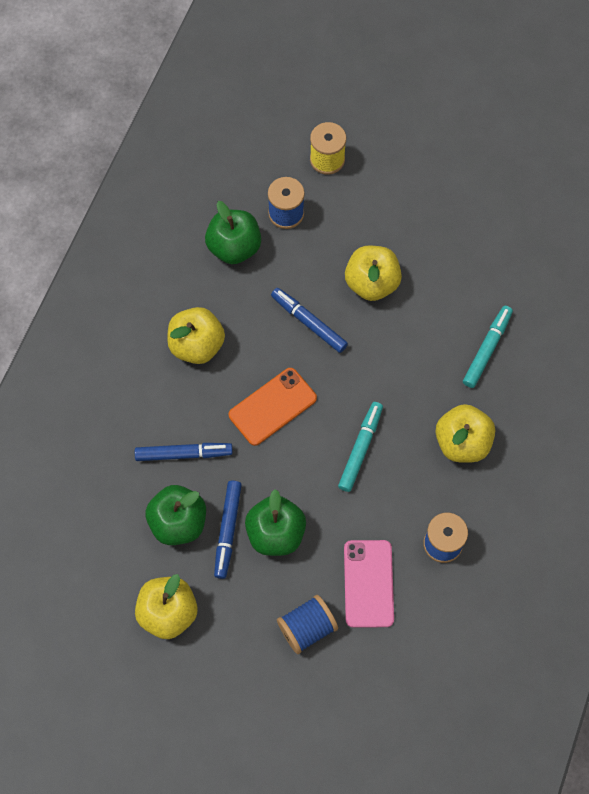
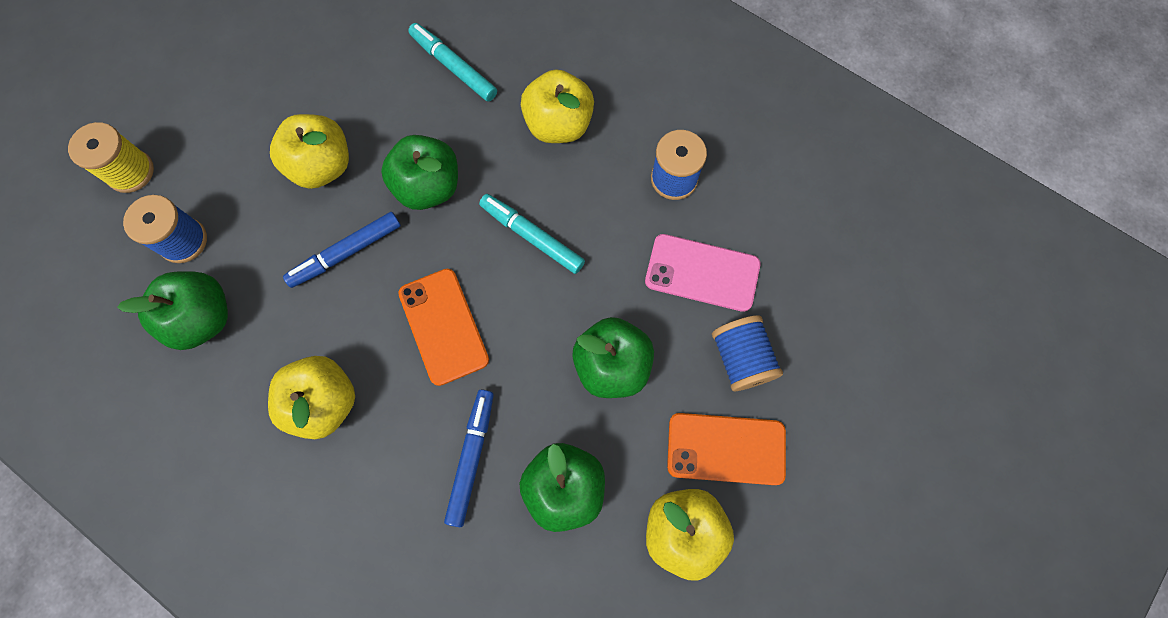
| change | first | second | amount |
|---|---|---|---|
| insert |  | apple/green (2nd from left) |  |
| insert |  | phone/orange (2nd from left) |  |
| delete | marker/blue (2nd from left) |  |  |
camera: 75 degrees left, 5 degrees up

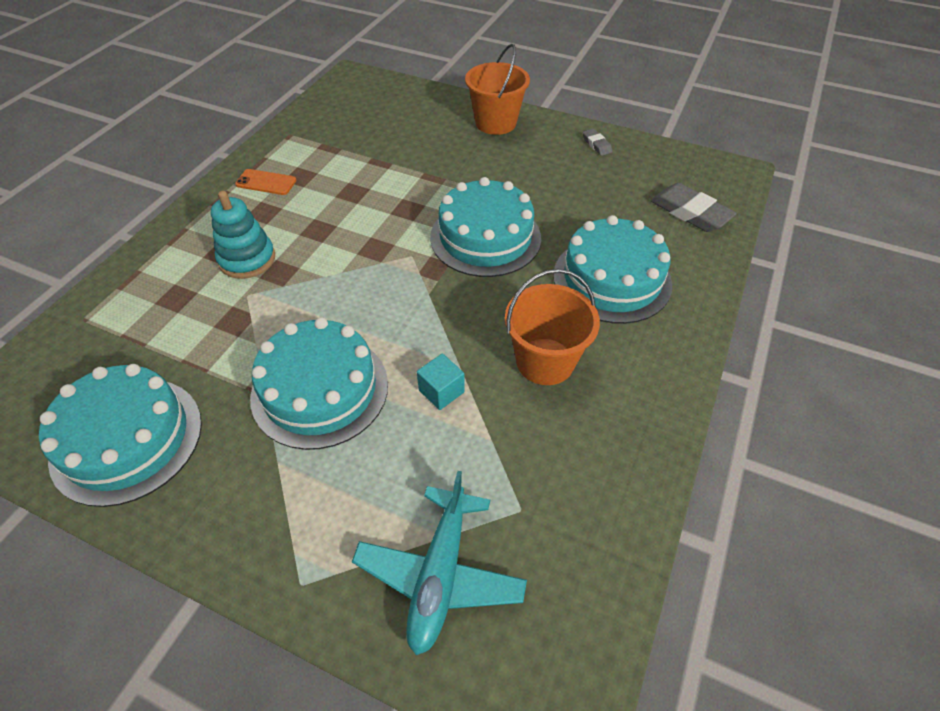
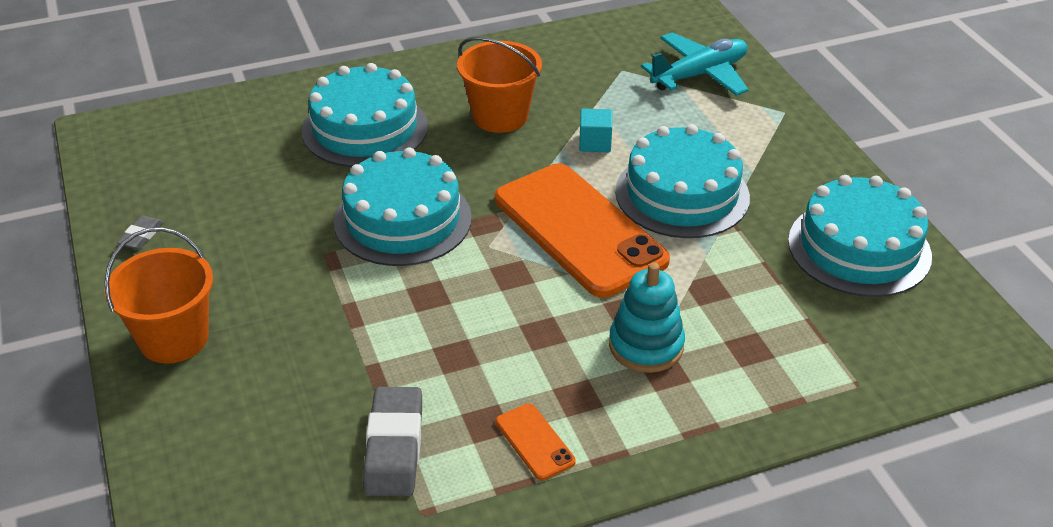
| change | first | second | amount |
|---|---|---|---|
| move | eraser/grey (2nd from left) |  |  |
| insert |  | phone/orange (2nd from left) |  |
camera: 135 degrees left, 10 degrees down

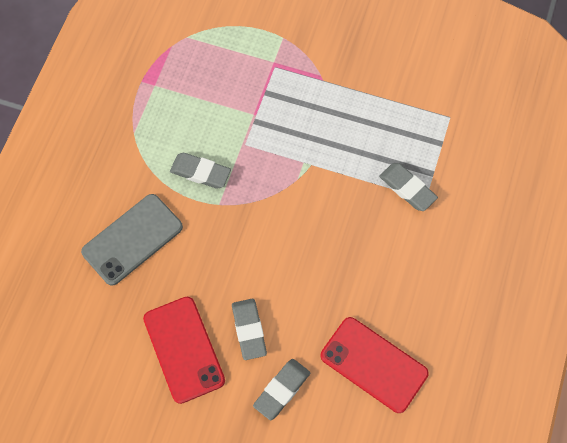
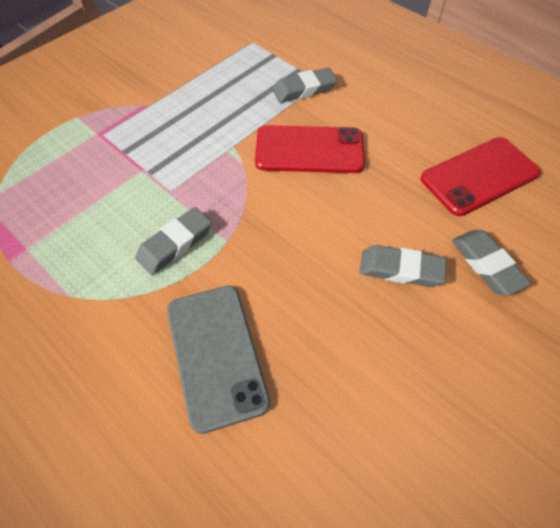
| change | first | second | amount |
|---|---|---|---|
| move | phone/red (1st from left) |  |  |
camera: 65 degrees left, 10 degrees down

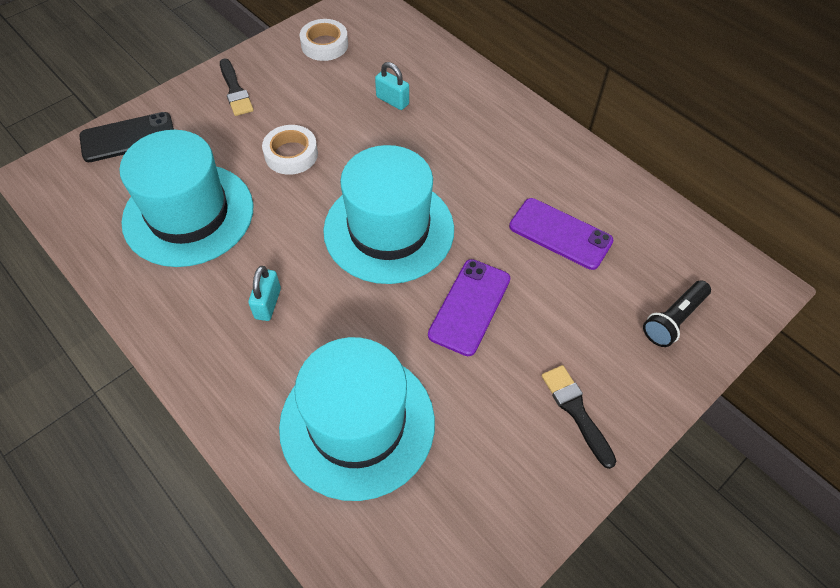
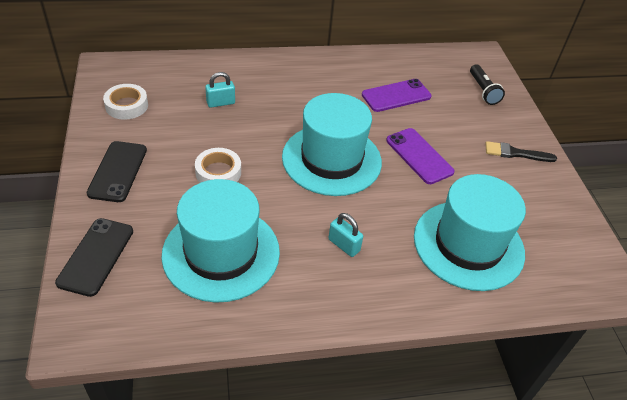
| change | first | second | amount |
|---|---|---|---|
| replace | brush/black (1st from left) | phone/black (2nd from left) |  |
camera: 60 degrees left, 10 degrees down

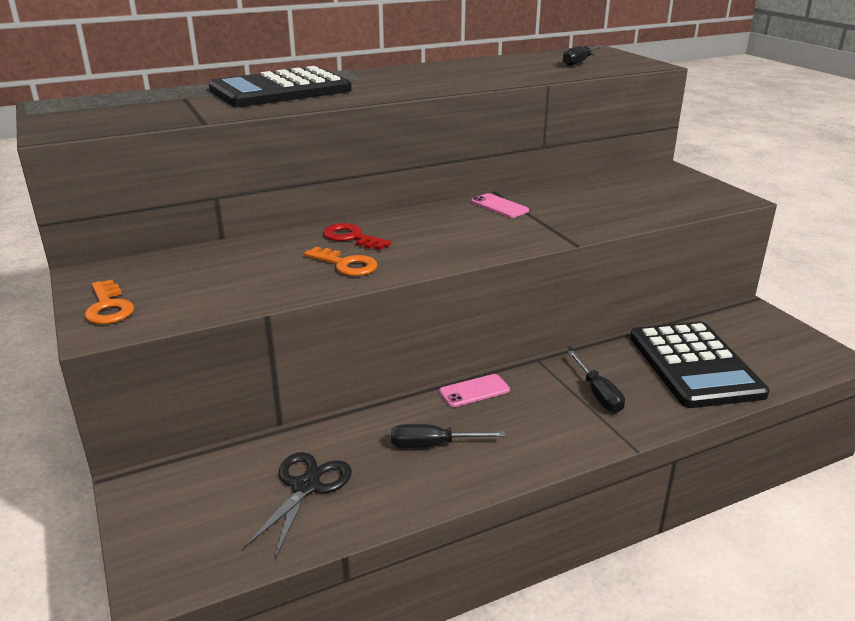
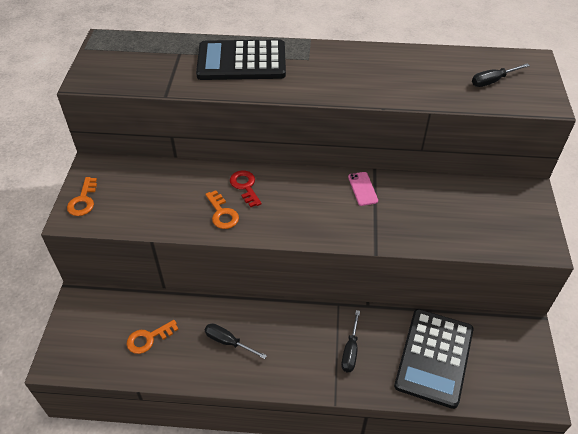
| change | first | second | amount |
|---|---|---|---|
| replace | scissors/black | key/orange (2nd from left) |  |
| delete | phone/pink (1st from left) |  |  |
camera: 30 degrees right, 20 degrees up

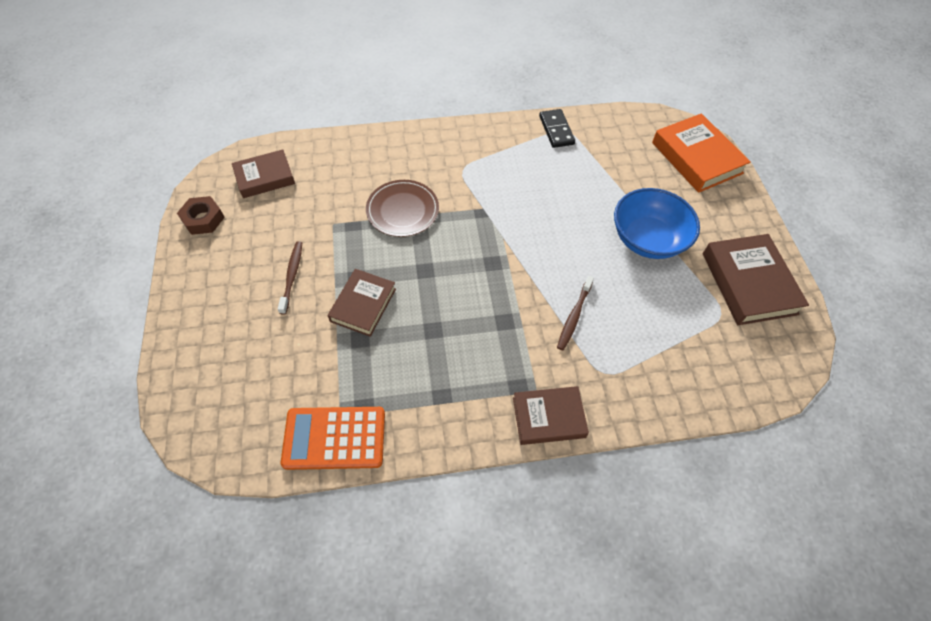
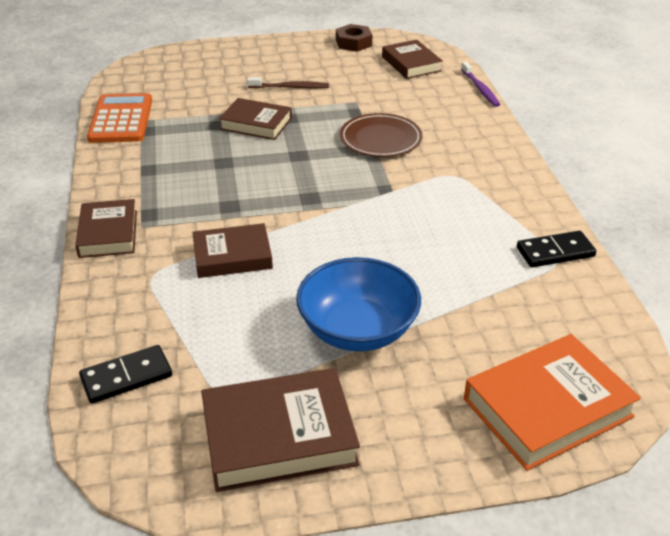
| change | first | second | amount |
|---|---|---|---|
| insert |  | domino/black (1st from left) |  |
| replace | toothbrush/brown (2nd from left) | book/brown (2nd from left) |  |
| insert |  | toothbrush/purple |  |
camera: 90 degrees right, 20 degrees down

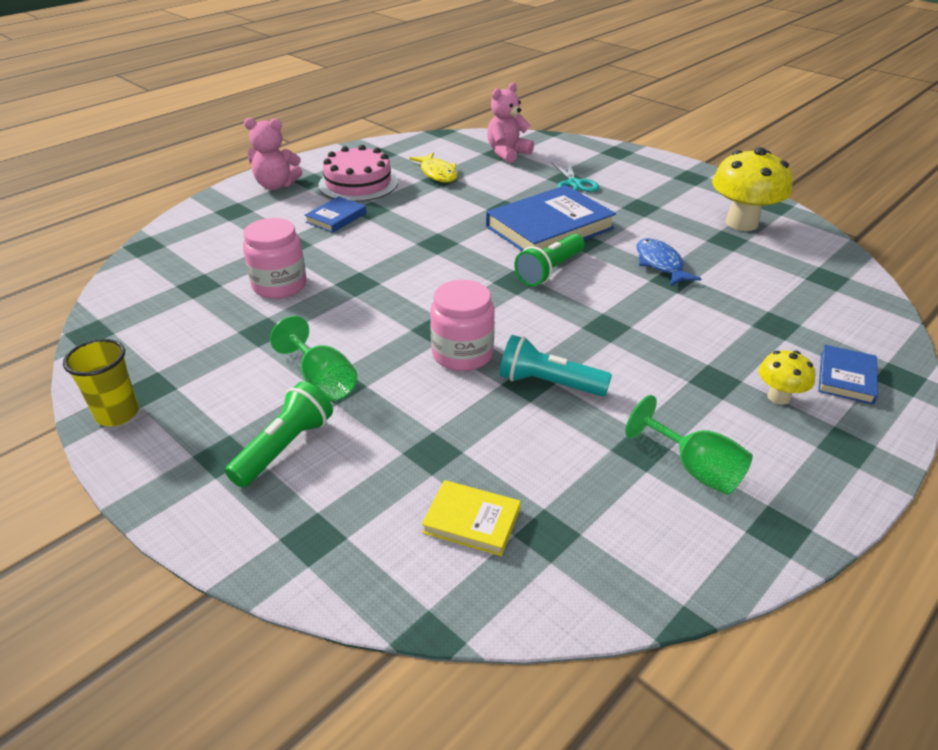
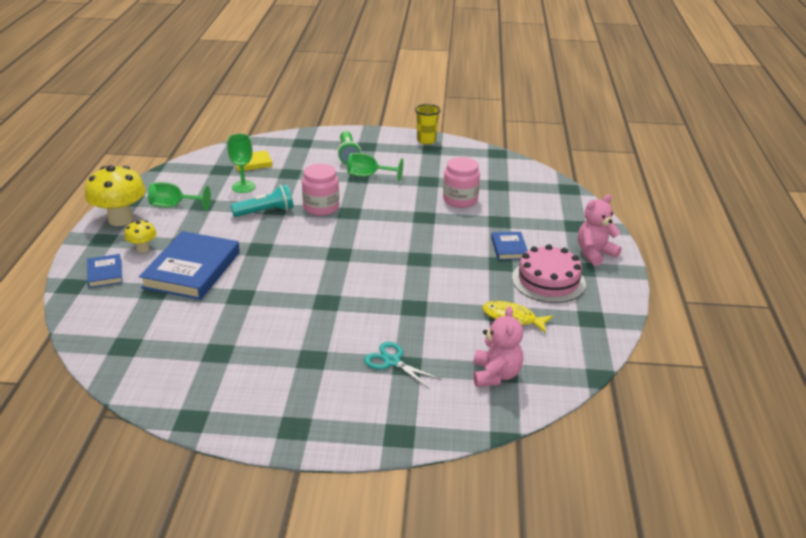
| change | first | second | amount |
|---|---|---|---|
| move | mushroom/yellow (1st from left) |  |  |
| move | book/blue (2nd from left) |  |  |
| insert |  | goblet/green (2nd from left) |  |
| delete | flashlight/green (2nd from left) |  |  |
| delete | fish/blue |  |  |
camera: 140 degrees right, 5 degrees down

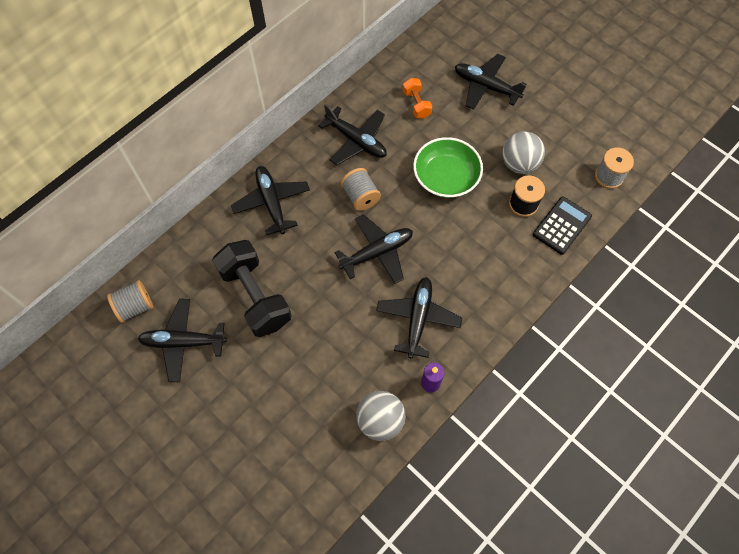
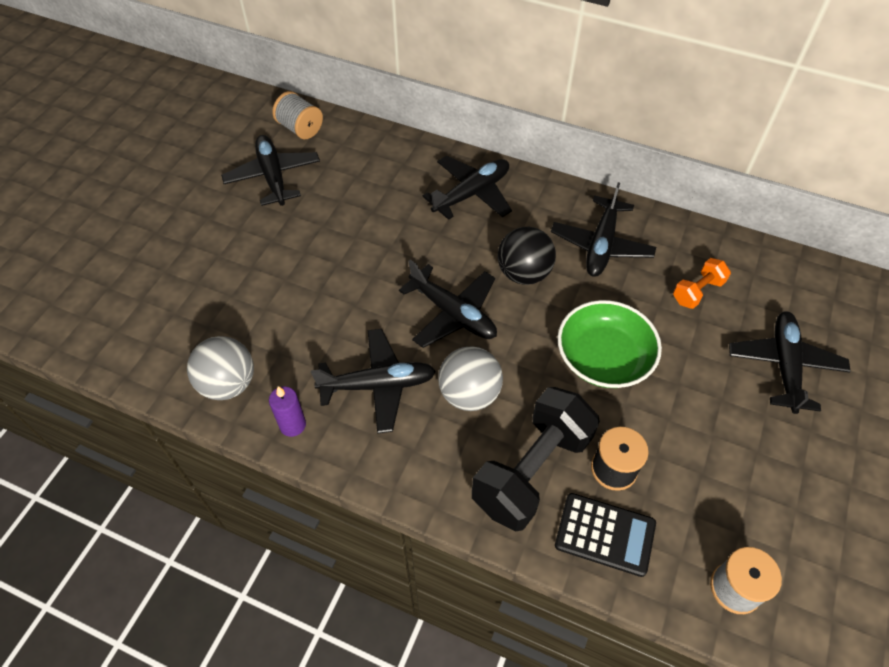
| change | first | second | amount |
|---|---|---|---|
| move | ball/grey (2nd from left) |  |  |
| move | dumbbell/black |  |  |
| replace | spool/grey (2nd from left) | ball/black |  |
camera: 70 degrees right, 10 degrees down

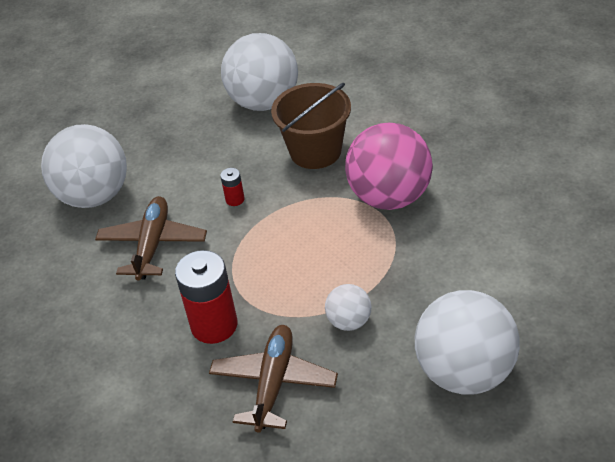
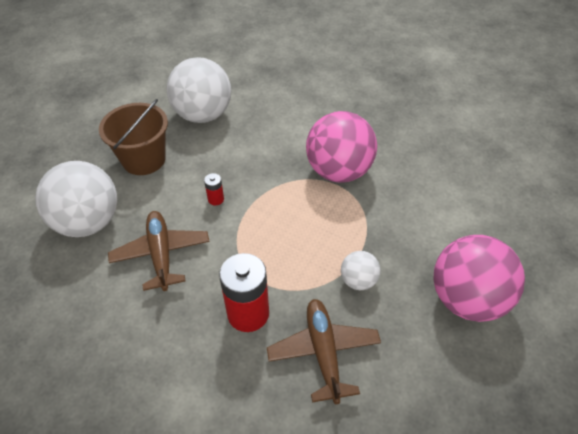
| change | first | second | amount |
|---|---|---|---|
| move | bucket/brown |  |  |
| recolor | ball/white (4th from left) | ball/pink (2nd from left) |  |
camera: 25 degrees left, 5 degrees up

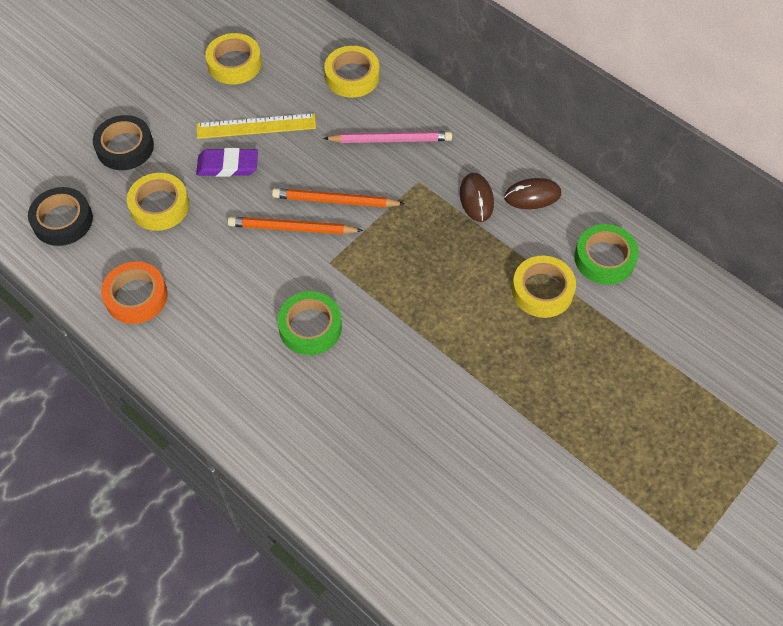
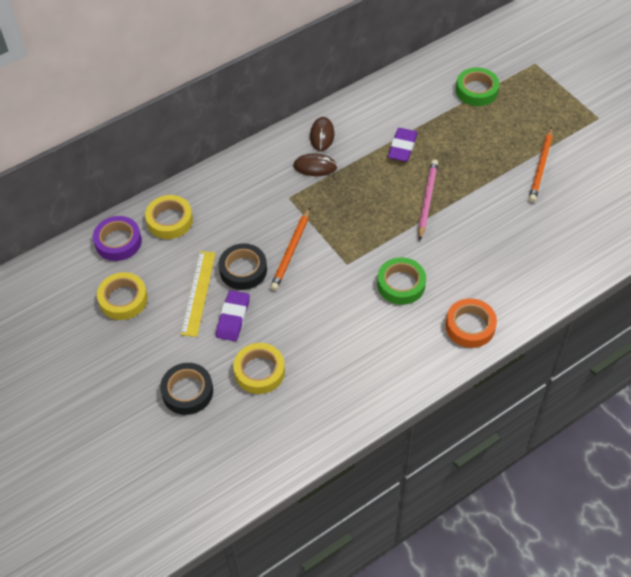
| change | first | second | amount |
|---|---|---|---|
| insert |  | tape/purple |  |
| move | tape/black (1st from left in the first image) | tape/black (2nd from left) |  |
| replace | tape/yellow (4th from left) | eraser/purple (2nd from left) |  |
| move | pencil/pink |  |  |
| move | tape/orange |  |  |
| move | tape/green (2nd from left) |  |  |
| move | pencil/orange (1st from left in the first image) | pencil/orange (2nd from left) |  |
camera: 75 degrees left, 5 degrees down

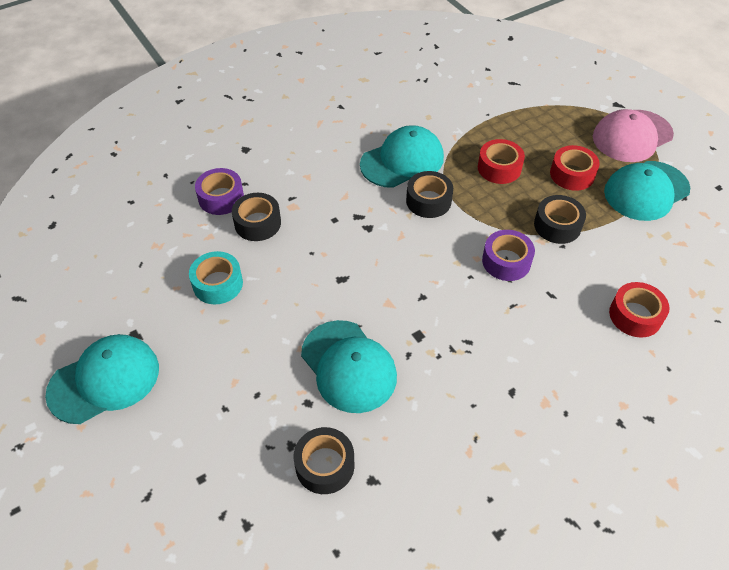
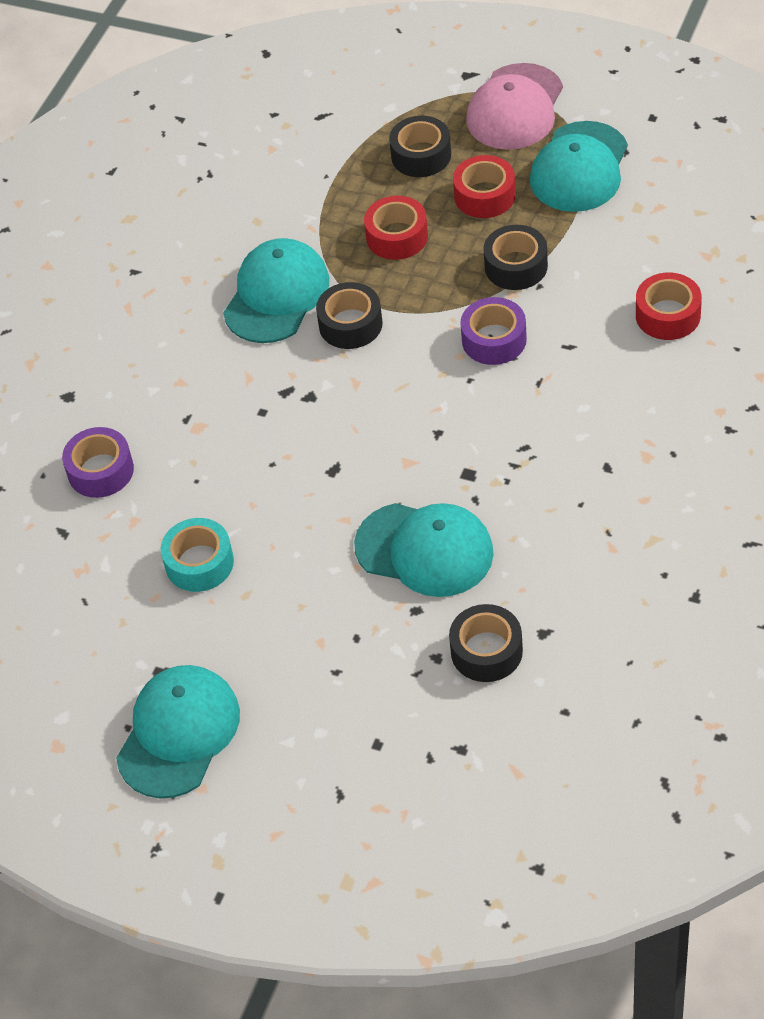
| change | first | second | amount |
|---|---|---|---|
| move | tape/black (1st from left in the first image) | tape/black (2nd from left) |  |
camera: 30 degrees left, 0 degrees up

